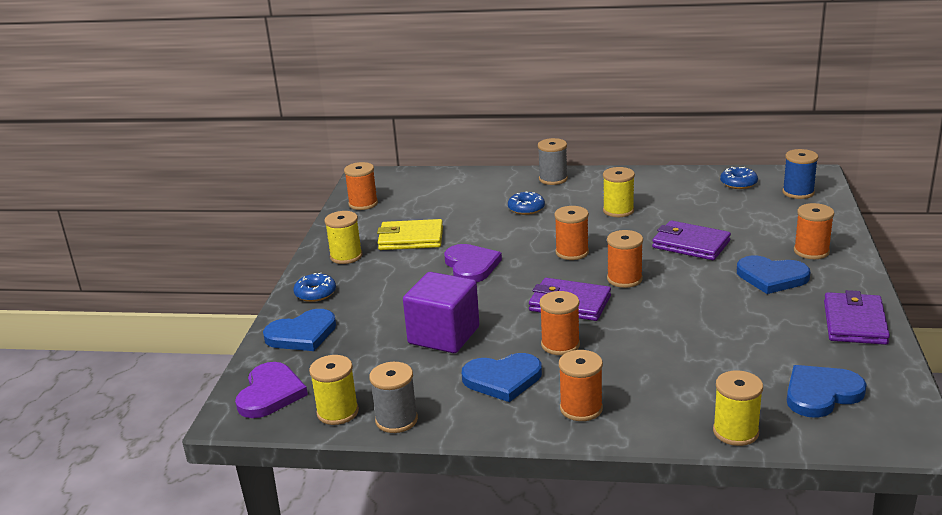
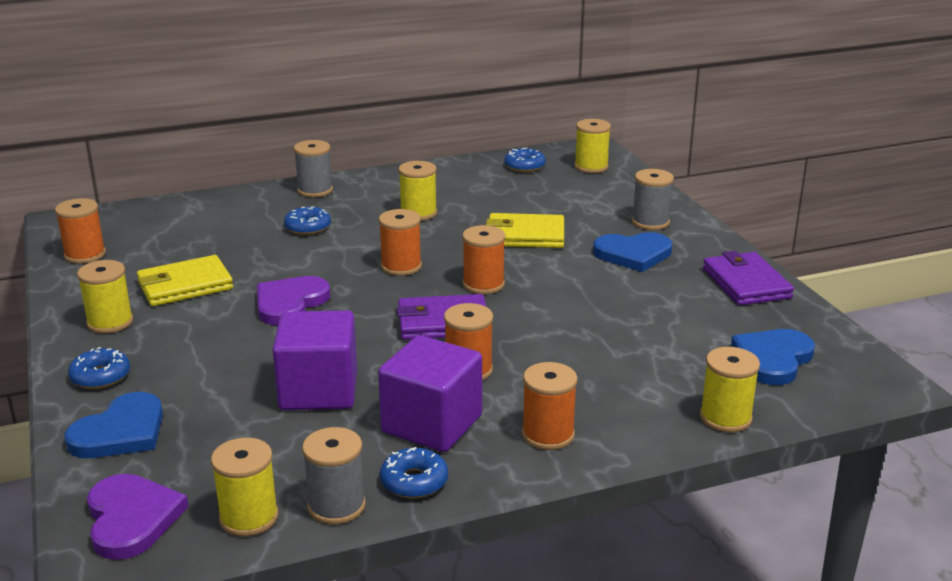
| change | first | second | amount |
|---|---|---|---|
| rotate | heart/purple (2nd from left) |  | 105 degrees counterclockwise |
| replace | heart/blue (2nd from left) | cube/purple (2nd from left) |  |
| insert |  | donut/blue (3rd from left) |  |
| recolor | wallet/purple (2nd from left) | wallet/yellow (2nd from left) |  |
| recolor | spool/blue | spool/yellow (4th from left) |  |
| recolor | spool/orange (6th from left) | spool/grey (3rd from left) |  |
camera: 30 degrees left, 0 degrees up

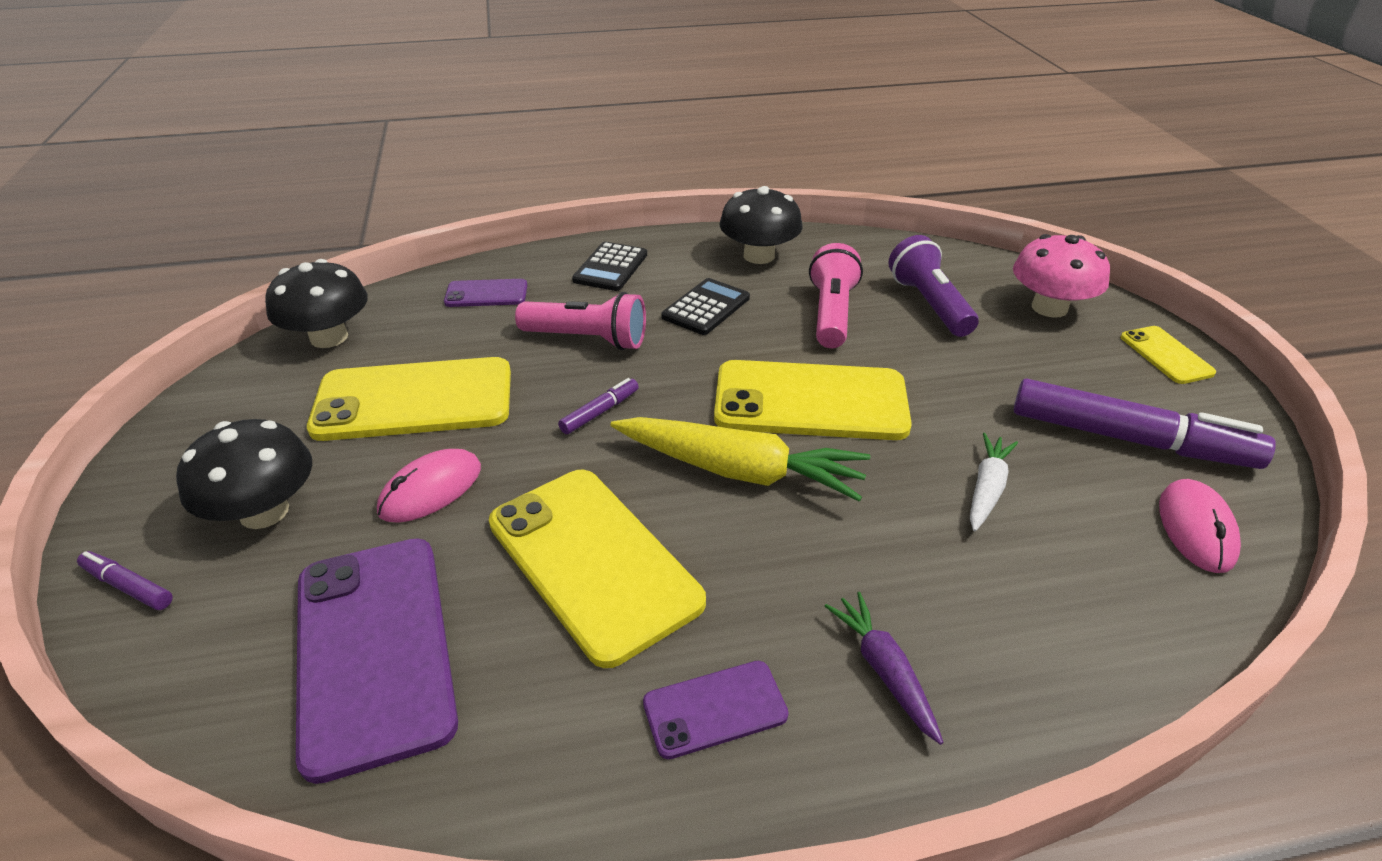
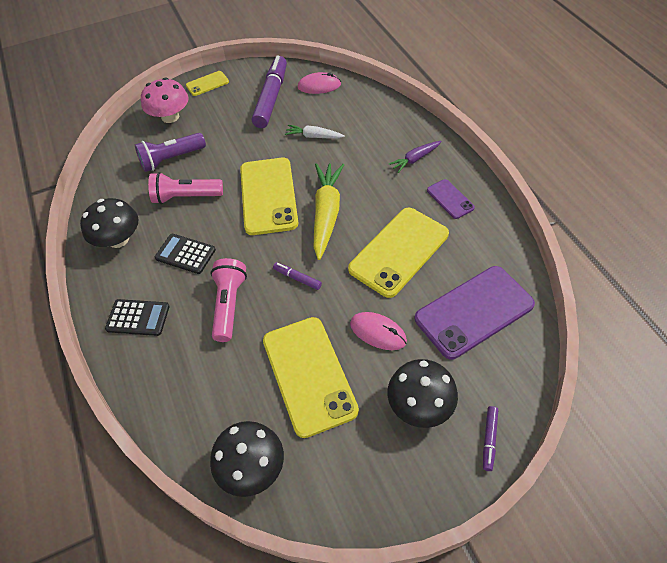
| change | first | second | amount |
|---|---|---|---|
| delete | phone/purple (2nd from left) |  |  |
camera: 100 degrees left, 15 degrees up

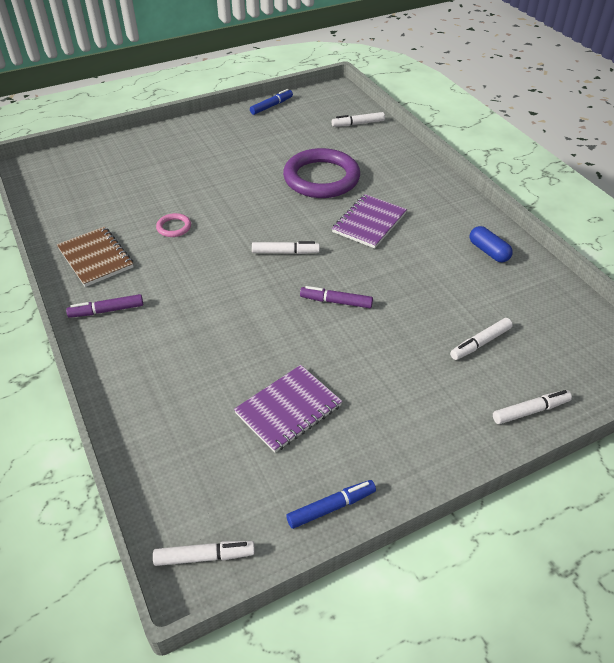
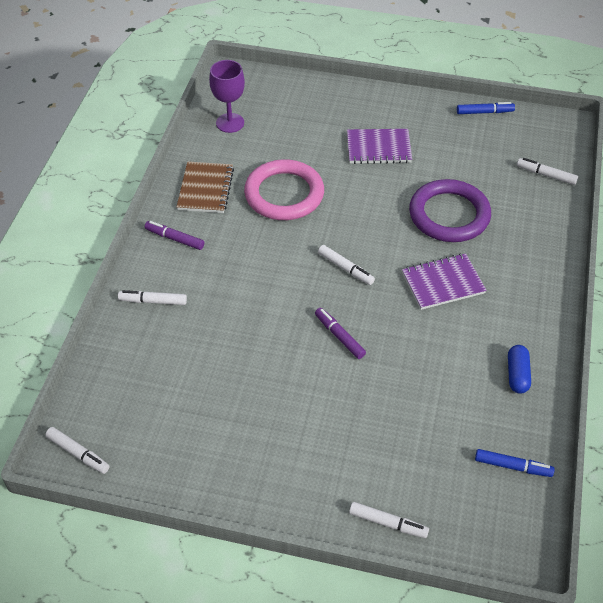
| change | first | second | amount |
|---|---|---|---|
| move | marker/white (4th from left in the first image) | marker/white (2nd from left) |  |
| insert |  | goblet/purple |  |
| resize | ring/pink |  | x2.39 |
| move | notebook/purple (1st from left) |  |  |
| move | marker/blue (2nd from left) |  |  |
camera: 40 degrees right, 5 degrees up

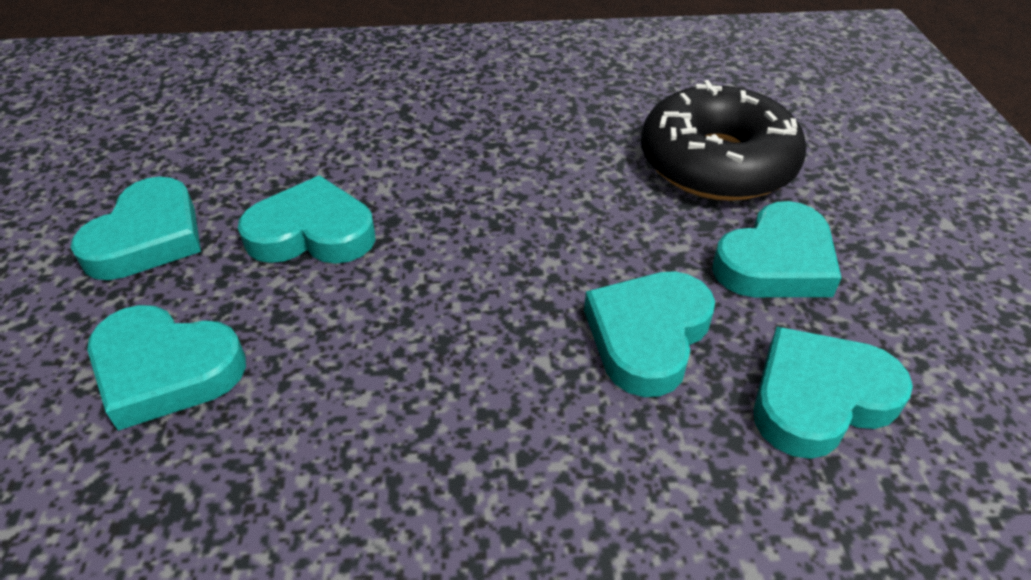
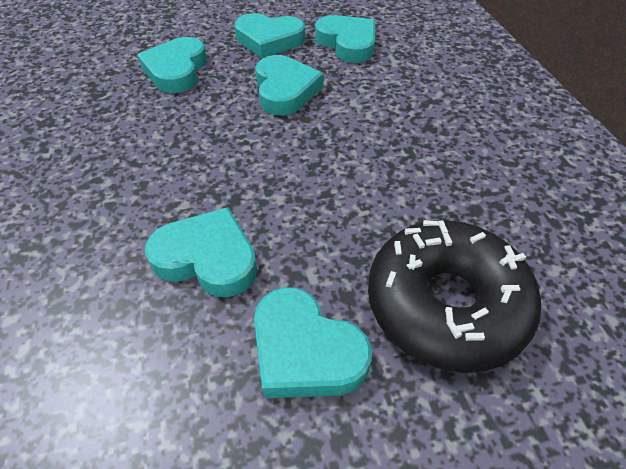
| change | first | second | amount |
|---|---|---|---|
| move | heart/turquoise (6th from left) |  |  |
camera: 80 degrees right, 5 degrees up

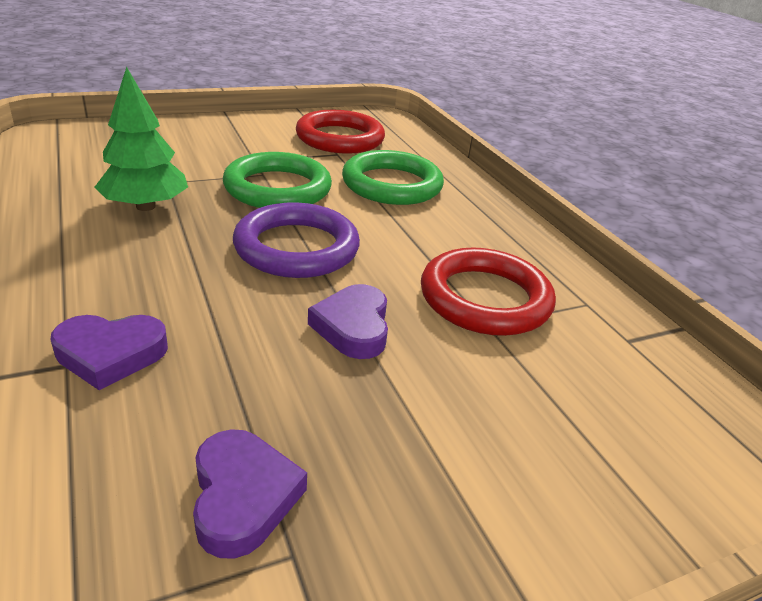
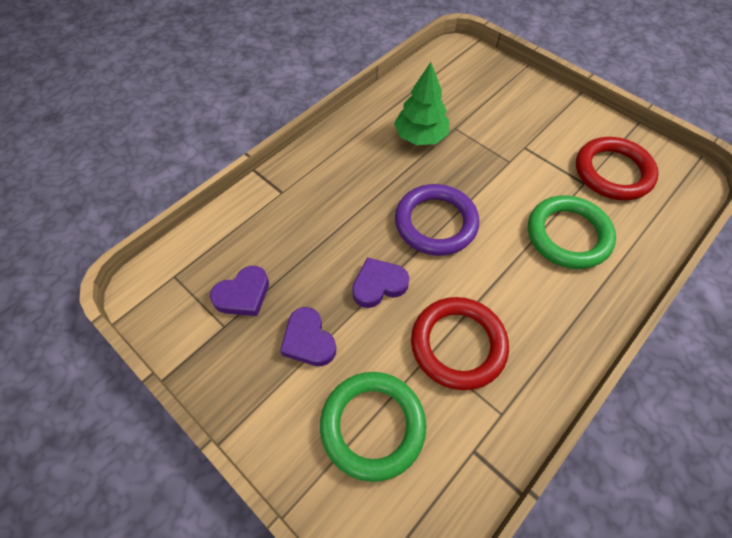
| change | first | second | amount |
|---|---|---|---|
| move | heart/purple (1st from left in the first image) | heart/purple (2nd from left) |  |
| move | ring/green (1st from left) |  |  |
camera: 70 degrees right, 25 degrees up

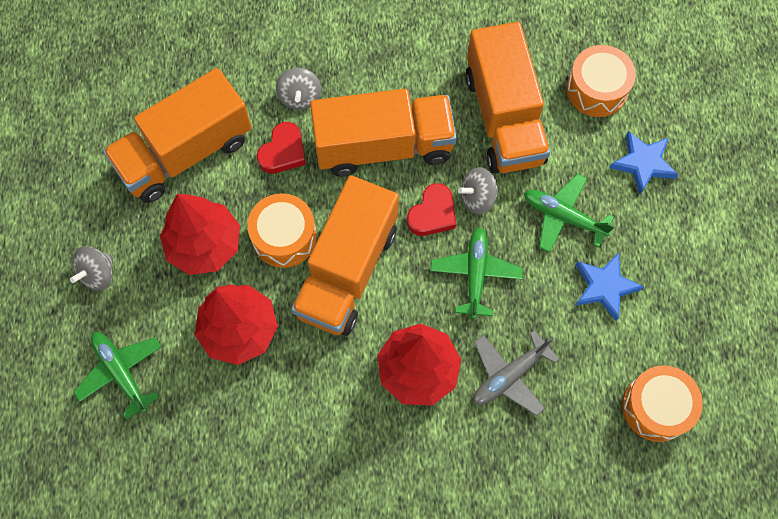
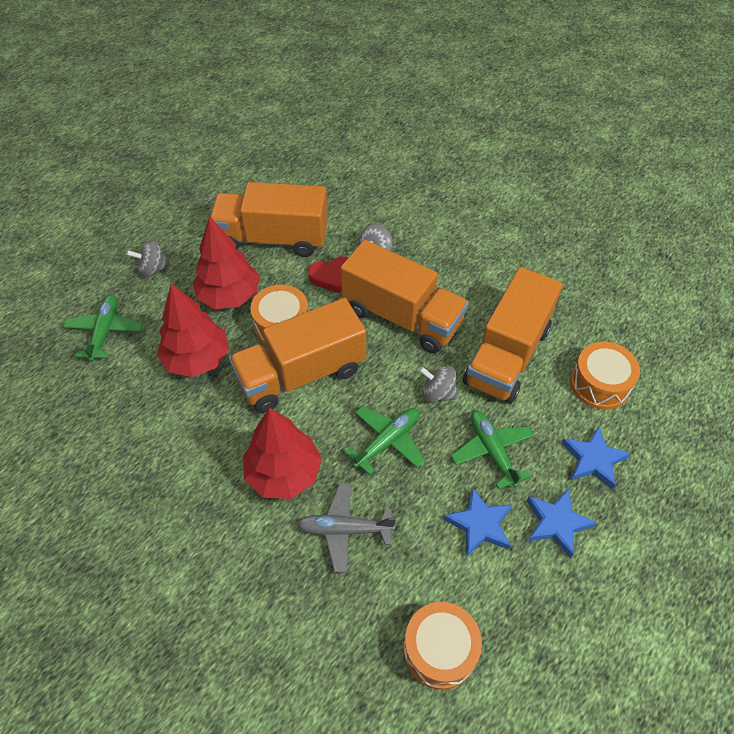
| change | first | second | amount |
|---|---|---|---|
| insert |  | star/blue (2nd from left) |  |
| delete | heart/red (2nd from left) |  |  |
camera: 40 degrees right, 15 degrees down

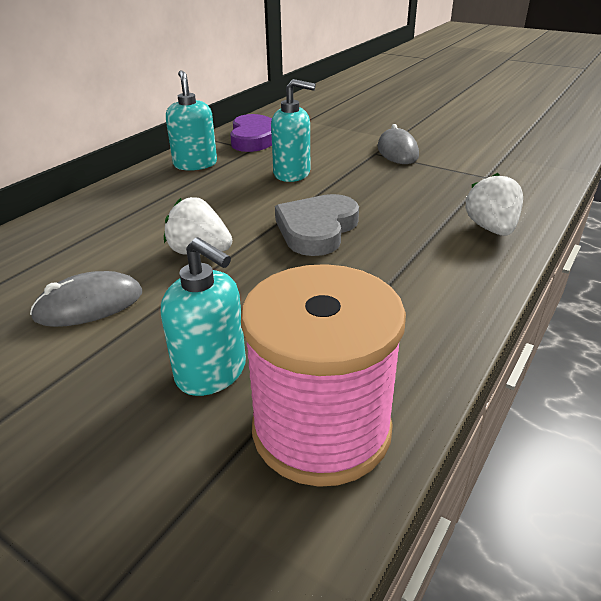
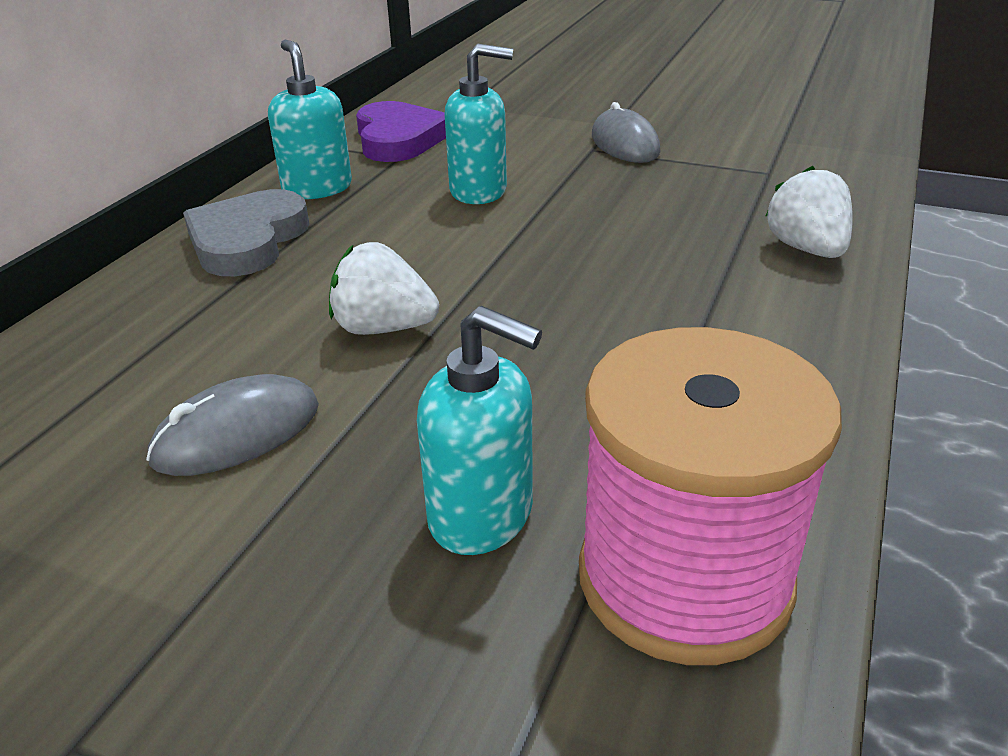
| change | first | second | amount |
|---|---|---|---|
| move | heart/grey |  |  |
camera: 10 degrees left, 0 degrees up

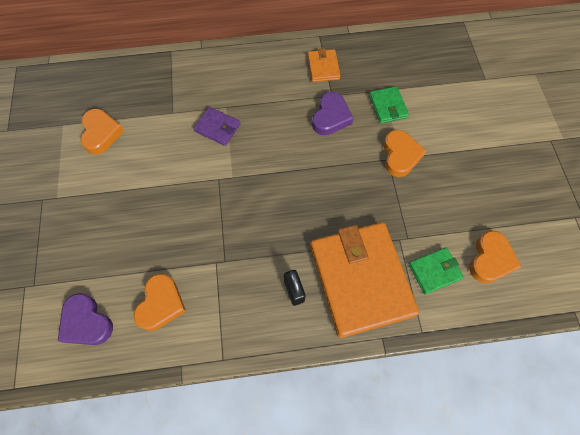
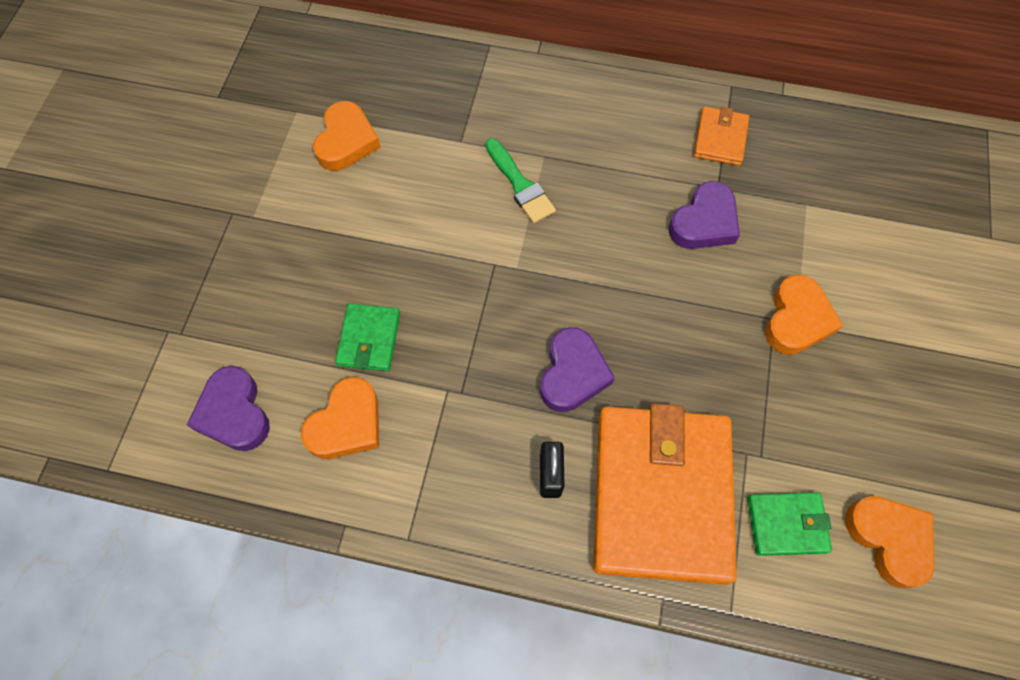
| change | first | second | amount |
|---|---|---|---|
| move | wallet/green (1st from left) |  |  |
| replace | wallet/purple | brush/green |  |
| insert |  | heart/purple (2nd from left) |  |
| rotate | heart/orange (4th from left) |  | 75 degrees counterclockwise |
camera: 20 degrees right, 0 degrees up

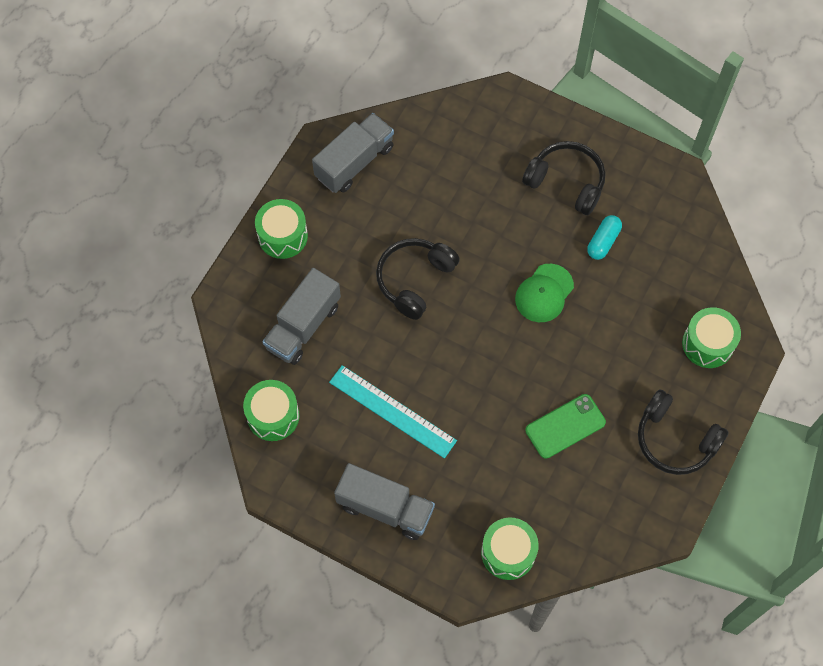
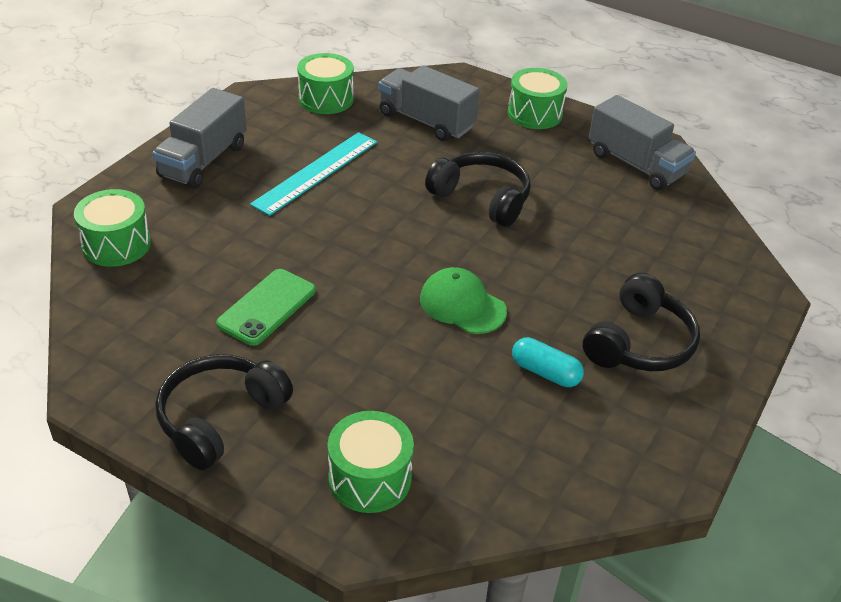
| change | first | second | amount |
|---|---|---|---|
| rotate | phone/green |  | 60 degrees clockwise |
camera: 90 degrees right, 25 degrees down

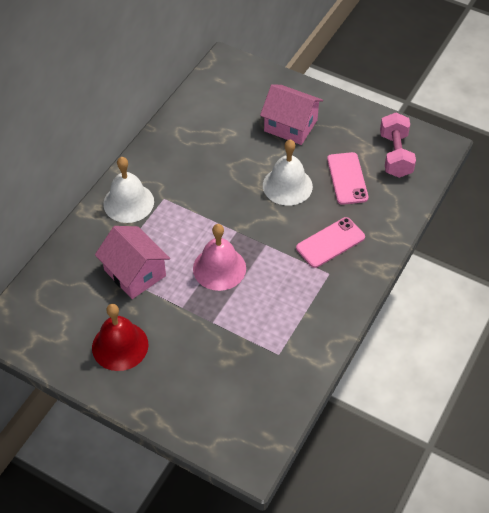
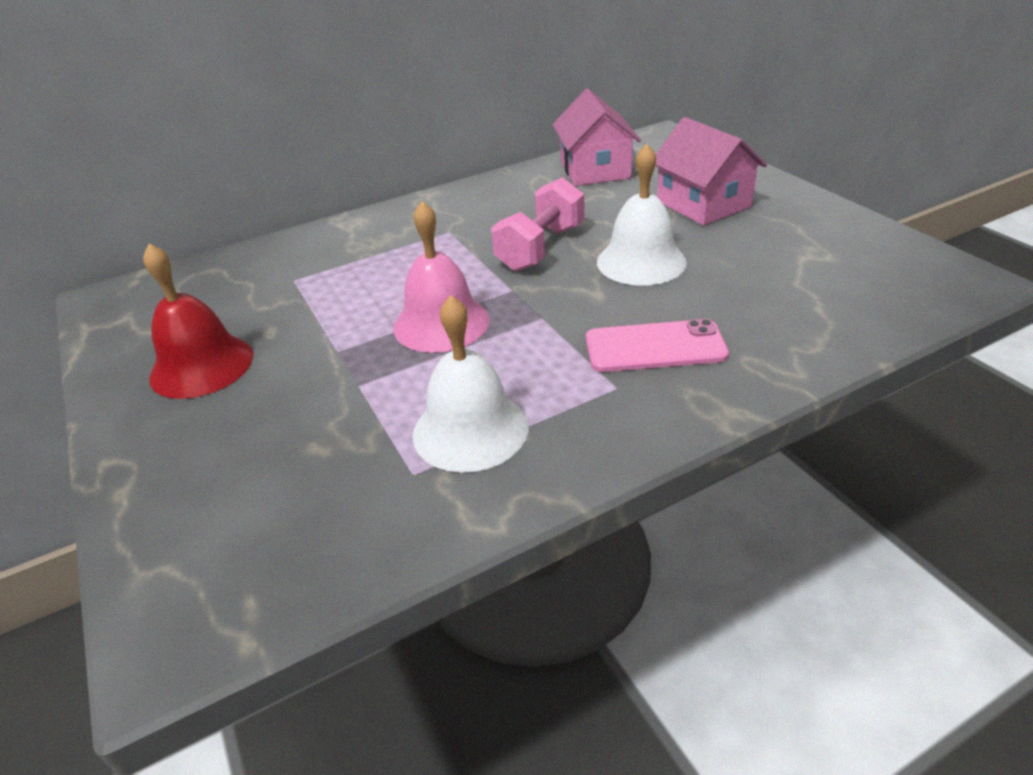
| change | first | second | amount |
|---|---|---|---|
| move | bell/white (1st from left) |  |  |
| move | dumbbell/pink |  |  |
| move | house/pink (1st from left) |  |  |
| delete | phone/pink (2nd from left) |  |  |
camera: 35 degrees right, 15 degrees down

